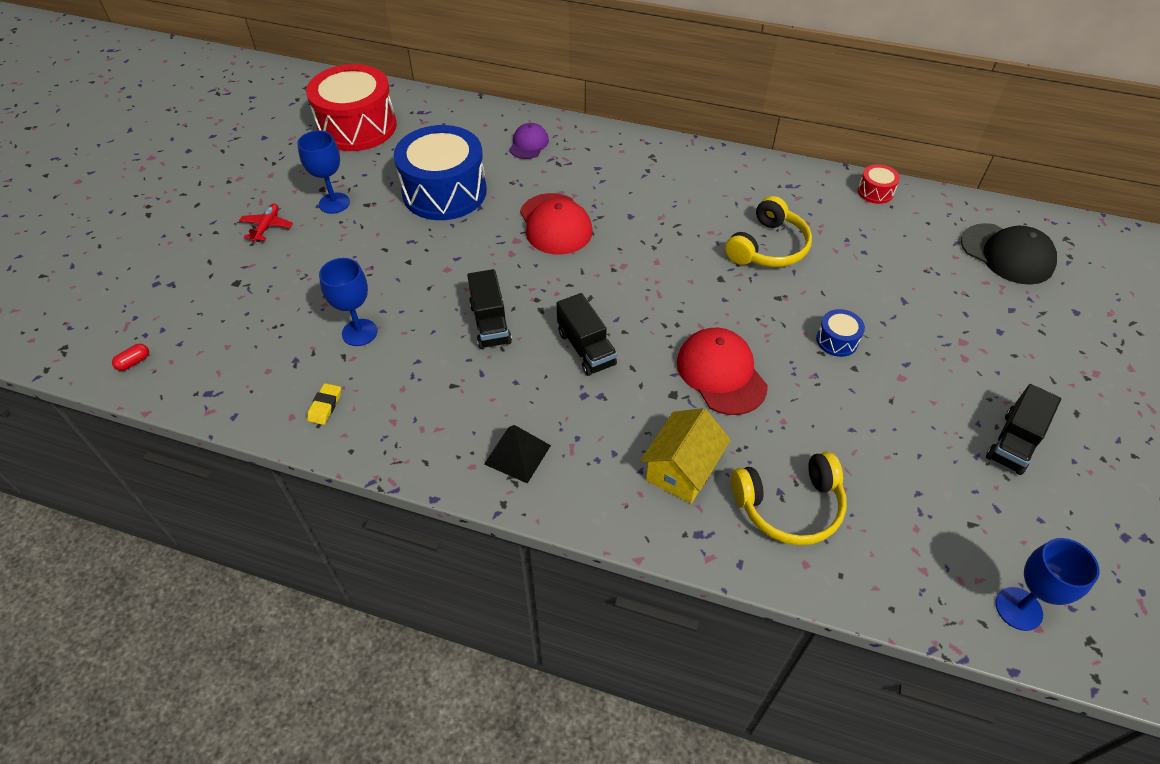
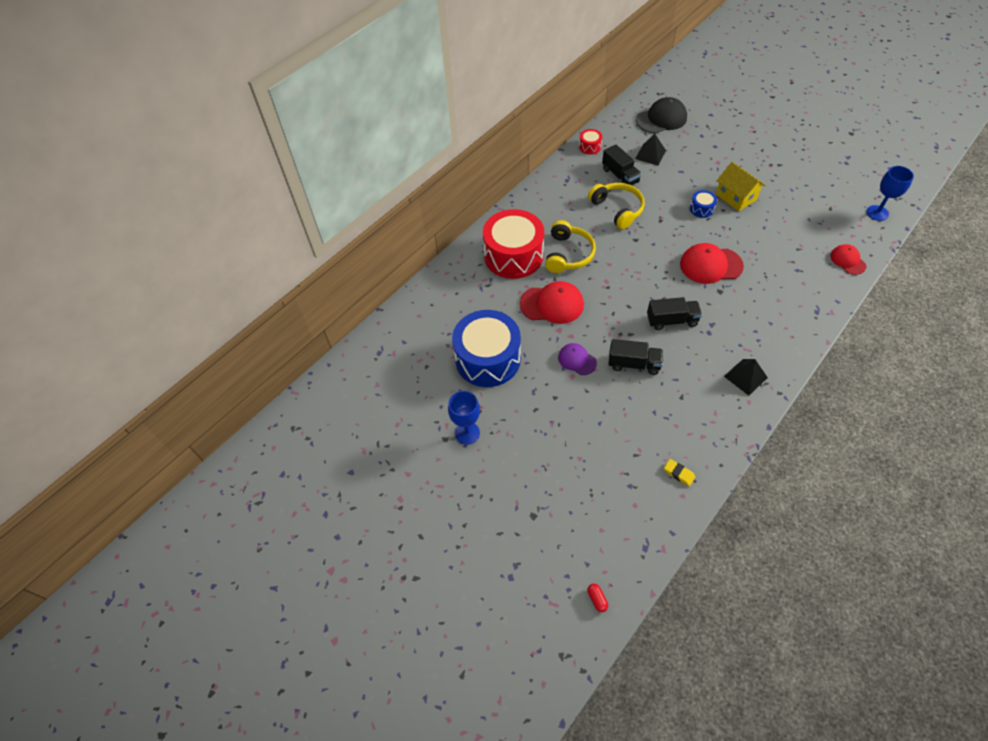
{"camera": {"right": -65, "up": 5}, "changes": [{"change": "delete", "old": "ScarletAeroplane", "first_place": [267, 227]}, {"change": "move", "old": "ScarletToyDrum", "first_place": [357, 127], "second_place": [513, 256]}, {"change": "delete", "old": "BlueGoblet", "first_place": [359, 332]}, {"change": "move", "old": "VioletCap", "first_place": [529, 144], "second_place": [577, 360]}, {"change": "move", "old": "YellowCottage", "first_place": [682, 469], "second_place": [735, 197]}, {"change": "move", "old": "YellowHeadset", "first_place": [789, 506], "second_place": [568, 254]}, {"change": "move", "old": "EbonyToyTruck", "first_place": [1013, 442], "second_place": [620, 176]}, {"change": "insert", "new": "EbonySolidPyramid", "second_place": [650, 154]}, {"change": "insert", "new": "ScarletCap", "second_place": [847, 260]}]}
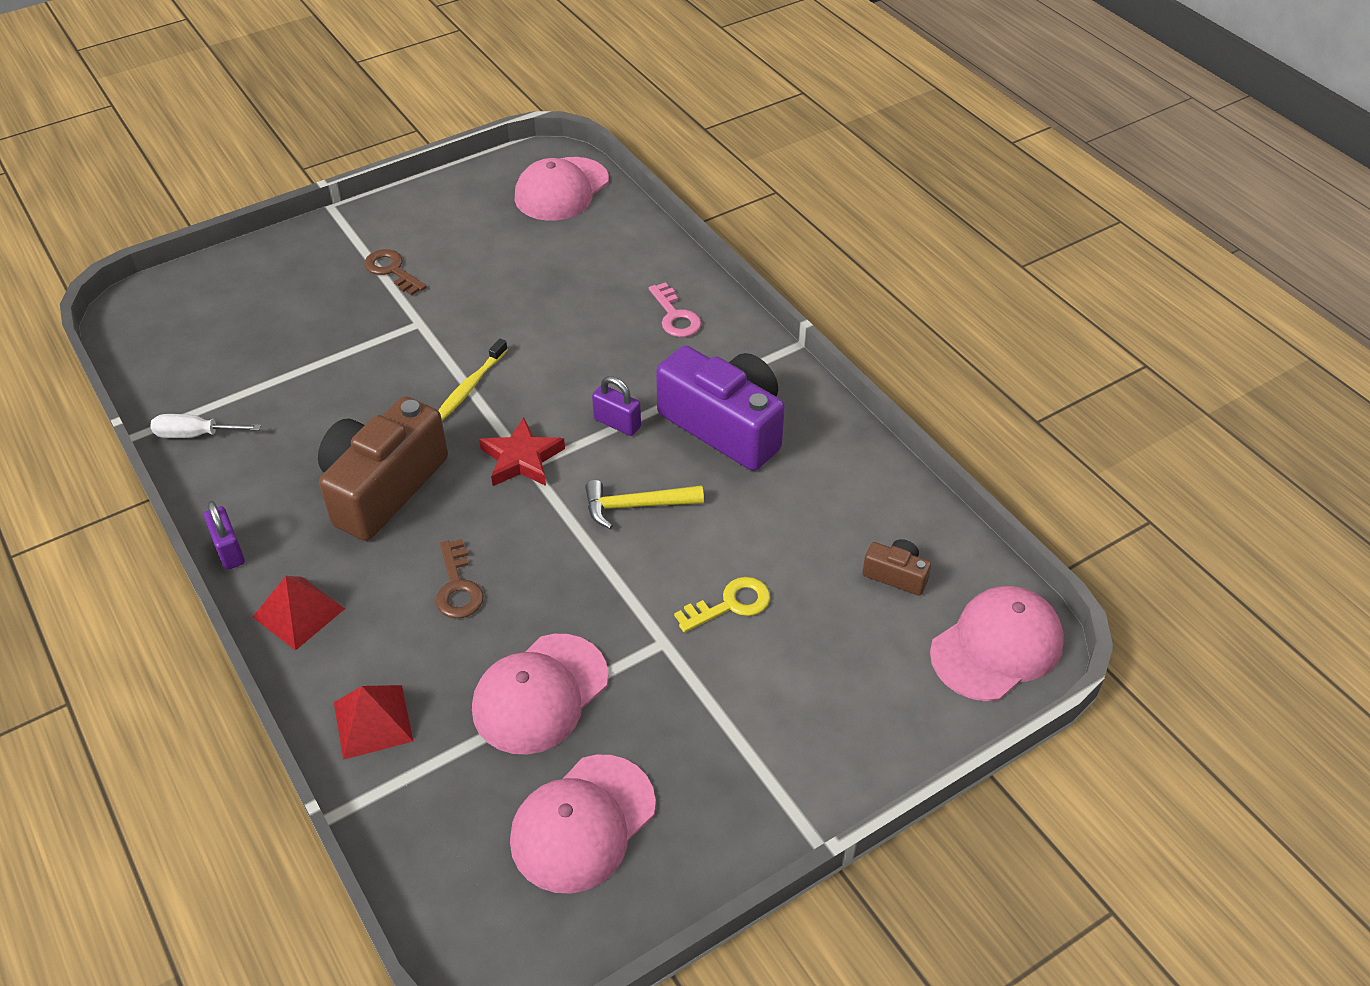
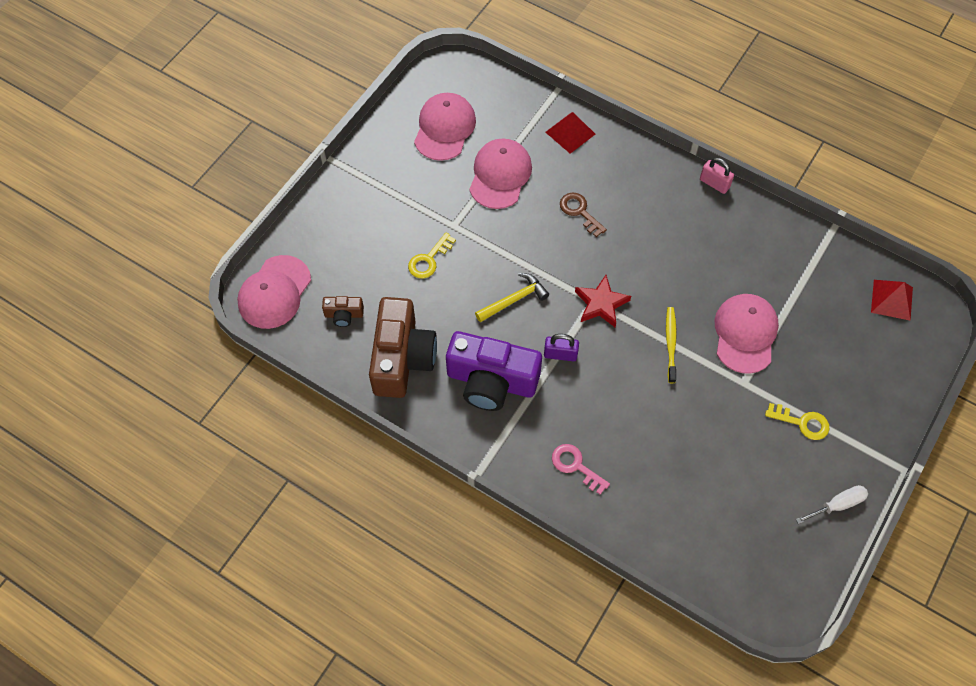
{"camera": {"right": 155, "up": 15}, "changes": [{"change": "move", "old": "PureWhiteScrewdriver", "first_place": [195, 434], "second_place": [837, 505]}, {"change": "recolor", "old": "VioletPadlock", "new": "RosyPadlock", "first_place": [229, 550], "second_place": [714, 183]}, {"change": "move", "old": "ScarletSolidPyramid", "first_place": [298, 612], "second_place": [892, 300]}, {"change": "move", "old": "RussetCompactCamera", "first_place": [382, 487], "second_place": [402, 358]}, {"change": "recolor", "old": "RussetLatchkey", "new": "YellowLatchkey", "first_place": [392, 270], "second_place": [802, 423]}, {"change": "move", "old": "RosyCap", "first_place": [561, 189], "second_place": [745, 334]}]}
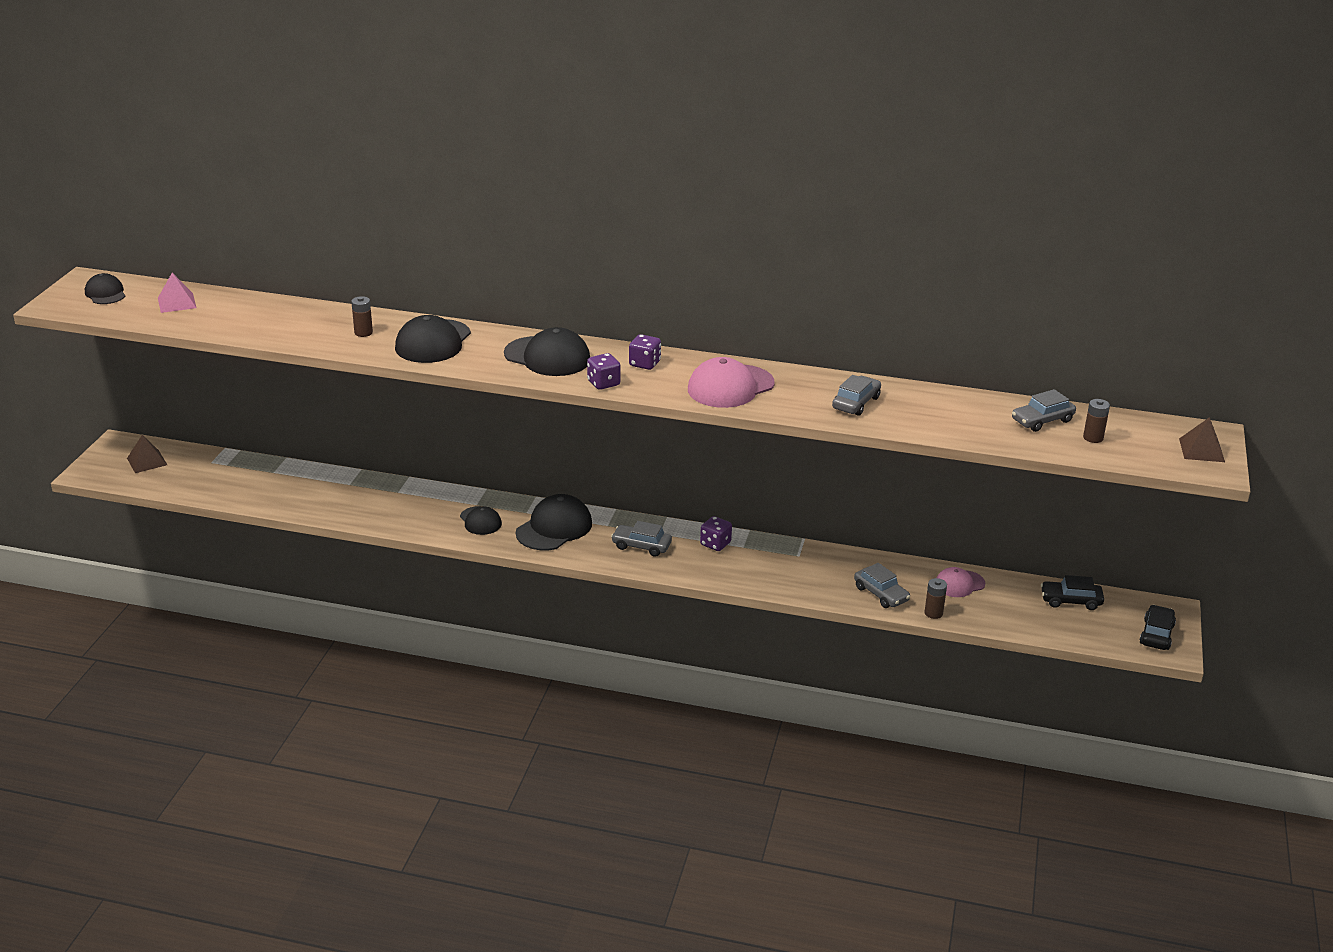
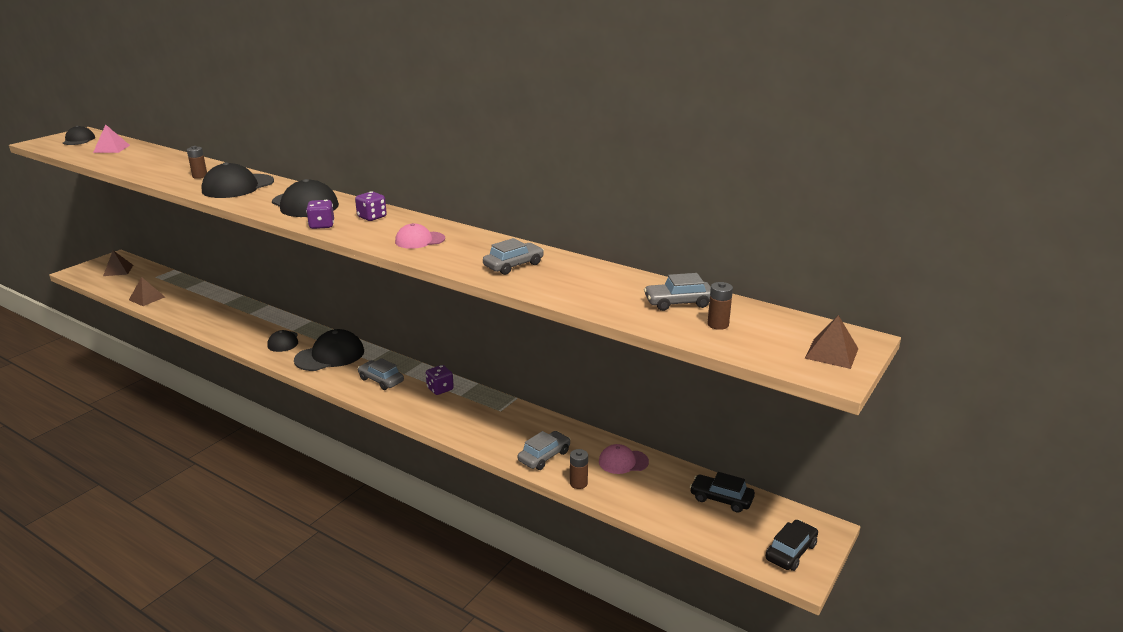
{"camera": {"right": 20, "up": -5}, "changes": [{"change": "resize", "old": "RosyCap", "first_place": [730, 387], "second_place": [420, 240], "factor": 0.59}, {"change": "rotate", "old": "AshGreyToyCar", "first_place": [881, 594], "second_place": [544, 456], "degrees": -120}, {"change": "insert", "new": "RussetSolidPyramid", "second_place": [147, 298]}]}
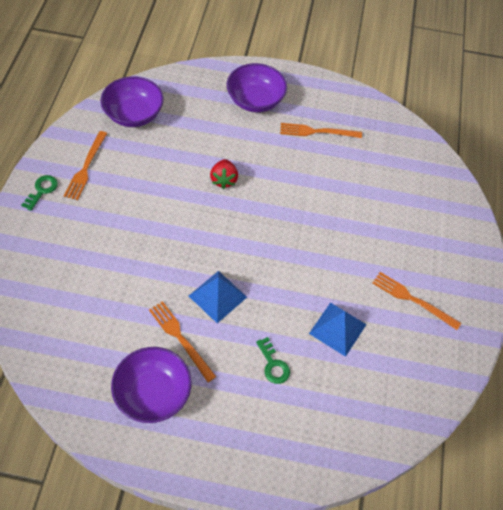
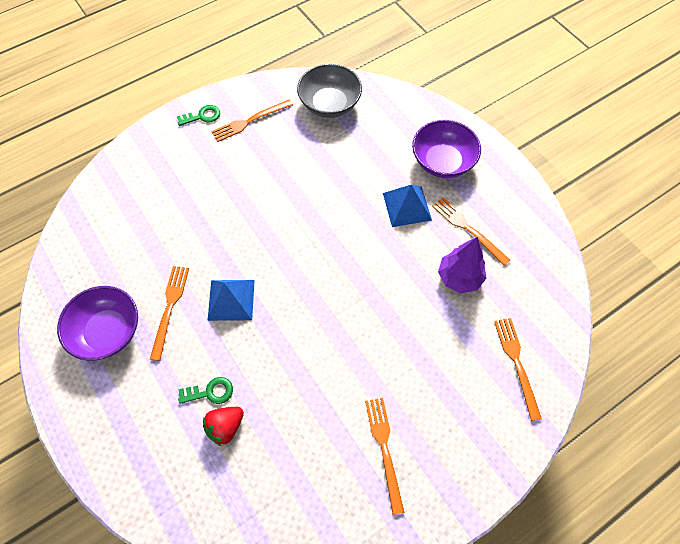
{"camera": {"right": 50, "up": 5}, "changes": [{"change": "recolor", "old": "VioletServingBowl", "new": "AshGreyServingBowl", "first_place": [134, 114], "second_place": [330, 104]}, {"change": "move", "old": "ScarletToyStrawberry", "first_place": [224, 180], "second_place": [225, 427]}, {"change": "rotate", "old": "GreenLatchkey", "first_place": [273, 364], "second_place": [210, 392], "degrees": -120}, {"change": "move", "old": "BlueSolidPyramid", "first_place": [337, 328], "second_place": [407, 206]}, {"change": "insert", "new": "VioletTree", "second_place": [459, 278]}, {"change": "insert", "new": "OrangeTableFork", "second_place": [517, 363]}]}
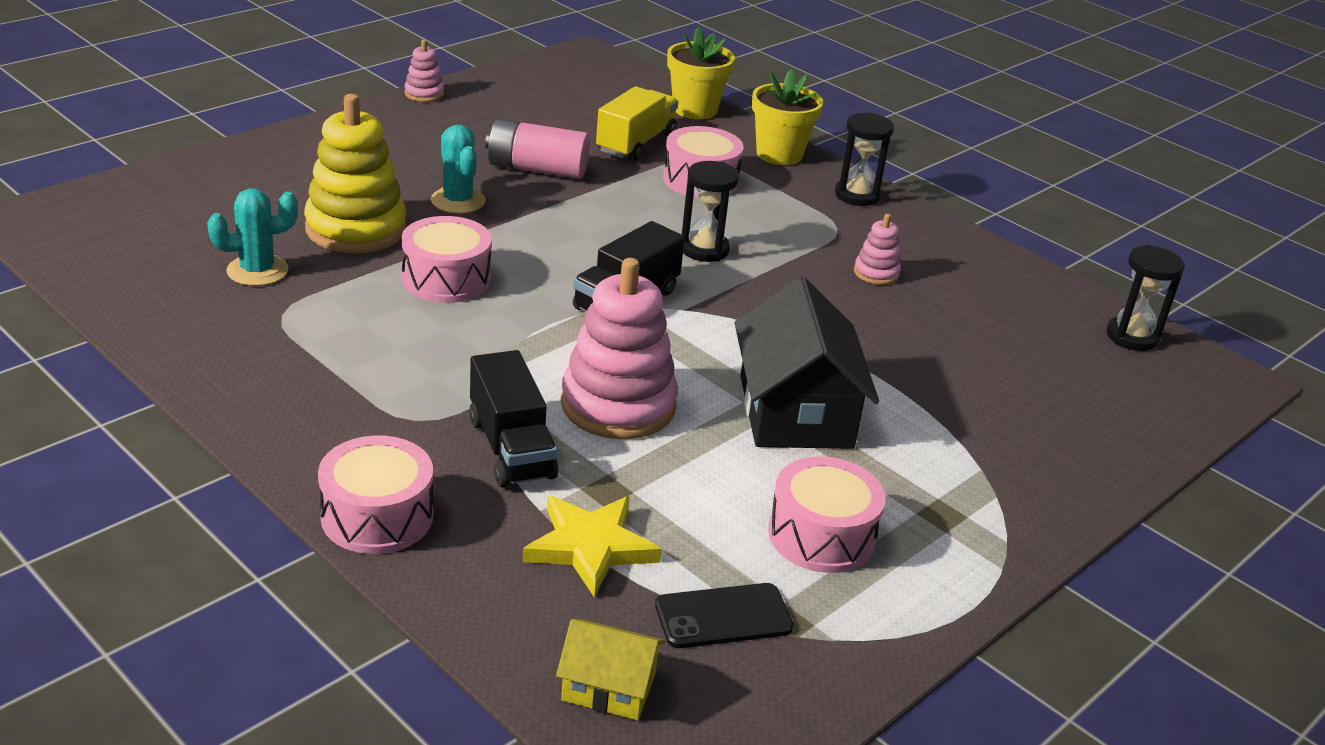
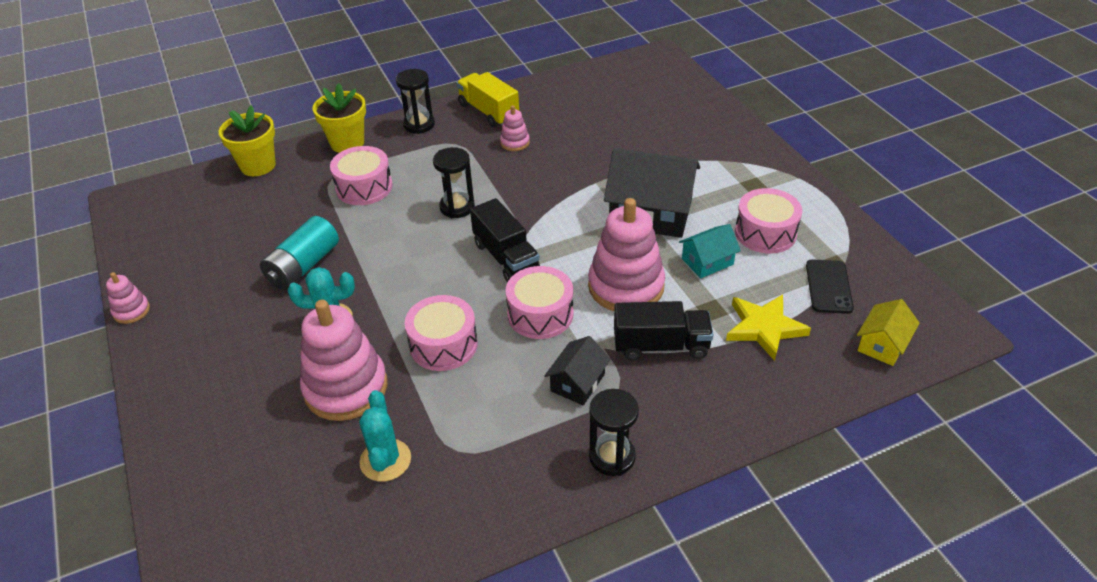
{"camera": {"right": -65, "up": 10}, "changes": [{"change": "recolor", "old": "YellowStackingRings", "new": "RosyStackingRings", "first_place": [356, 229], "second_place": [346, 388]}, {"change": "move", "old": "RosyToyDrum", "first_place": [377, 516], "second_place": [540, 314]}, {"change": "recolor", "old": "RosyAaBattery", "new": "TealAaBattery", "first_place": [537, 169], "second_place": [303, 266]}, {"change": "move", "old": "YellowToyTruck", "first_place": [636, 143], "second_place": [488, 112]}, {"change": "move", "old": "EbonySandTimer", "first_place": [1132, 337], "second_place": [612, 457]}, {"change": "insert", "new": "EbonyCottage", "second_place": [577, 382]}, {"change": "insert", "new": "TealCottage", "second_place": [707, 261]}]}
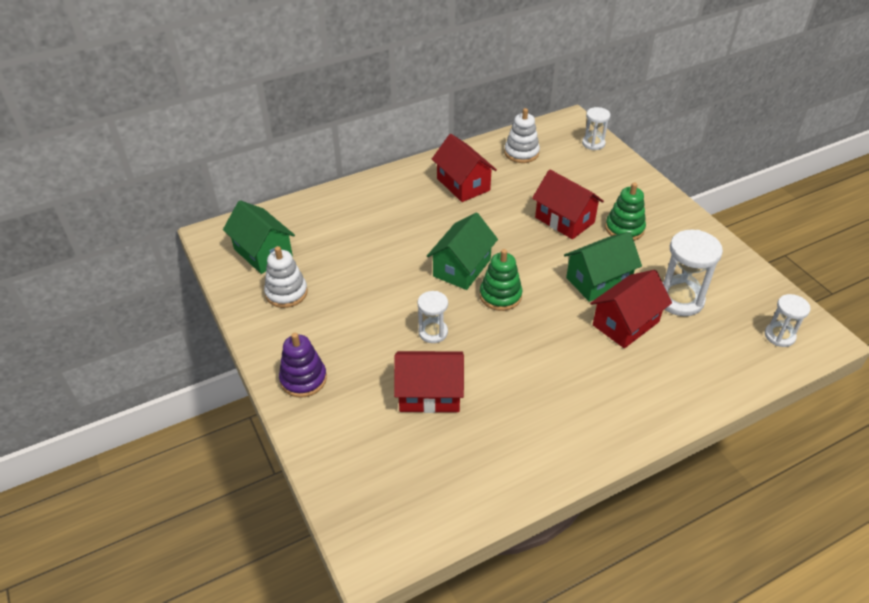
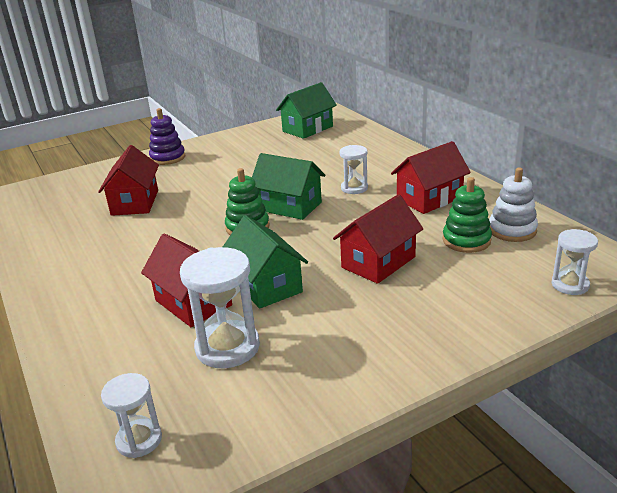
{"camera": {"right": 90, "up": -15}, "changes": [{"change": "delete", "old": "PureWhiteStackingRings", "first_place": [286, 293]}, {"change": "move", "old": "PureWhiteSandTimer", "first_place": [433, 332], "second_place": [354, 188]}, {"change": "move", "old": "GreenStackingRings", "first_place": [624, 229], "second_place": [466, 240]}]}
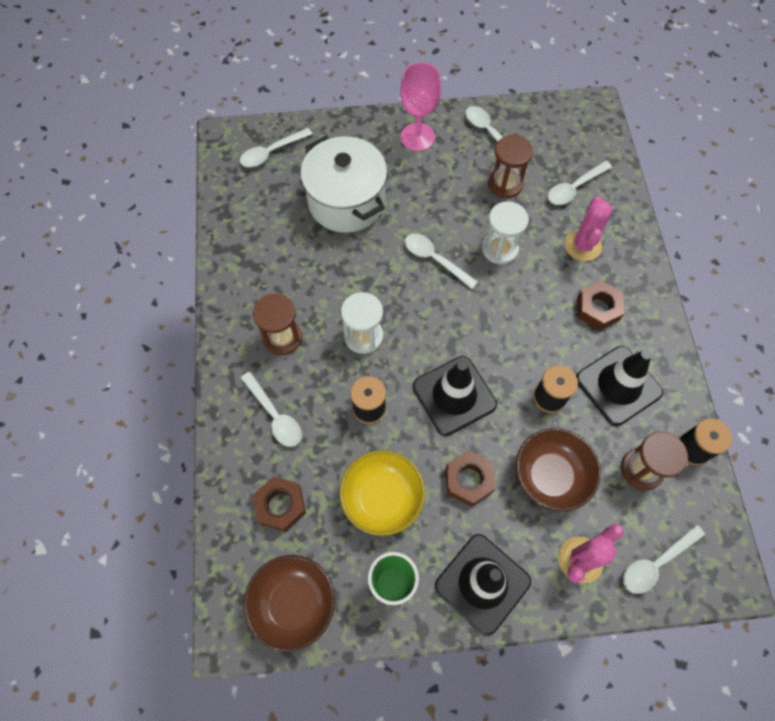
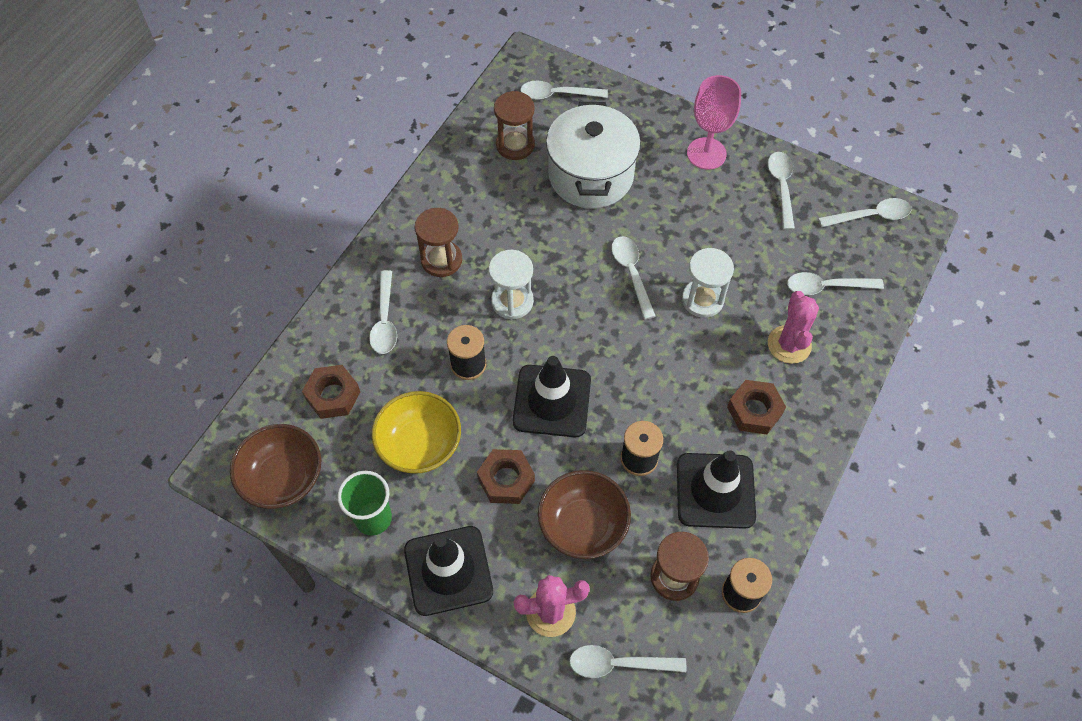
{"camera": {"right": 35, "up": -5}, "changes": [{"change": "move", "old": "RussetSandTimer", "first_place": [505, 184], "second_place": [515, 145]}, {"change": "rotate", "old": "RosyCactus", "first_place": [583, 245], "second_place": [789, 344], "degrees": -45}, {"change": "insert", "new": "PureWhiteSpoon", "second_place": [870, 216]}]}
